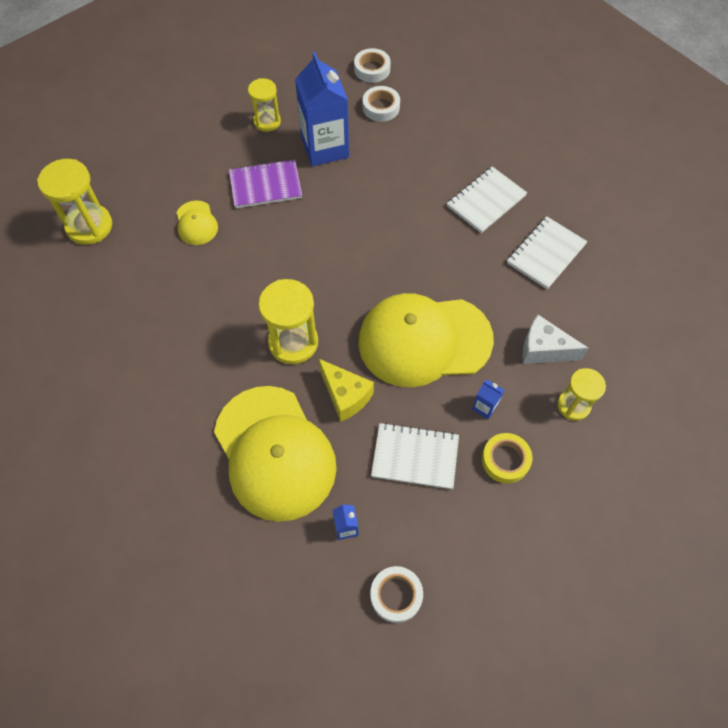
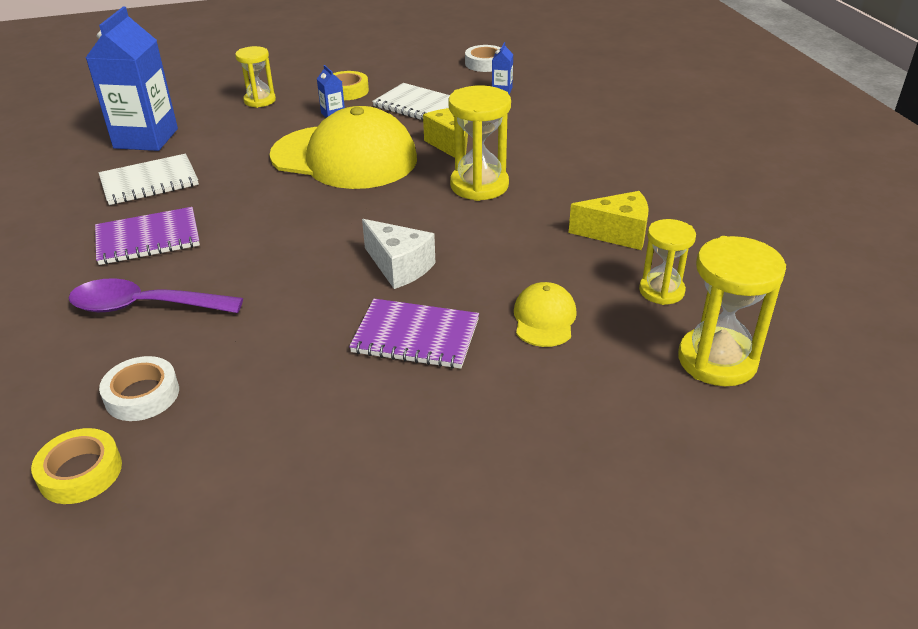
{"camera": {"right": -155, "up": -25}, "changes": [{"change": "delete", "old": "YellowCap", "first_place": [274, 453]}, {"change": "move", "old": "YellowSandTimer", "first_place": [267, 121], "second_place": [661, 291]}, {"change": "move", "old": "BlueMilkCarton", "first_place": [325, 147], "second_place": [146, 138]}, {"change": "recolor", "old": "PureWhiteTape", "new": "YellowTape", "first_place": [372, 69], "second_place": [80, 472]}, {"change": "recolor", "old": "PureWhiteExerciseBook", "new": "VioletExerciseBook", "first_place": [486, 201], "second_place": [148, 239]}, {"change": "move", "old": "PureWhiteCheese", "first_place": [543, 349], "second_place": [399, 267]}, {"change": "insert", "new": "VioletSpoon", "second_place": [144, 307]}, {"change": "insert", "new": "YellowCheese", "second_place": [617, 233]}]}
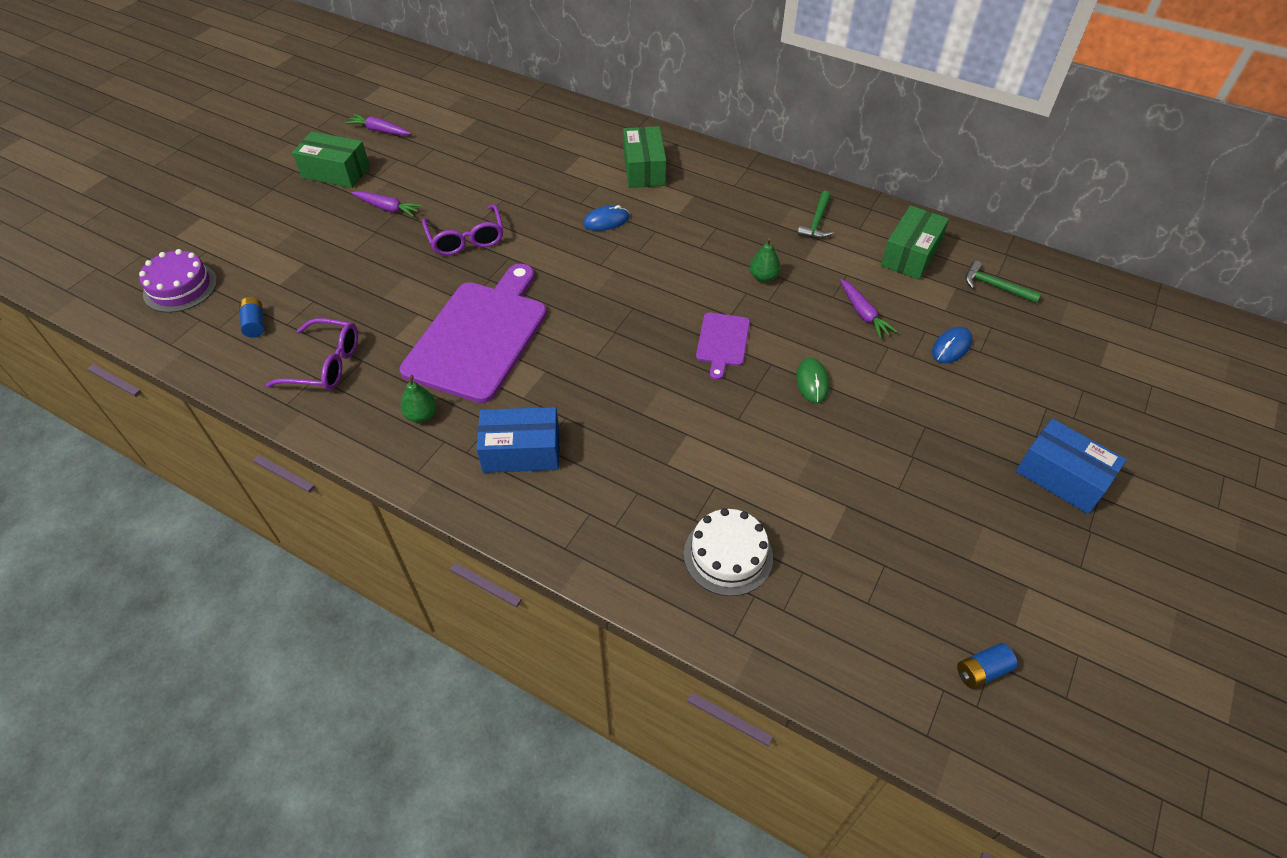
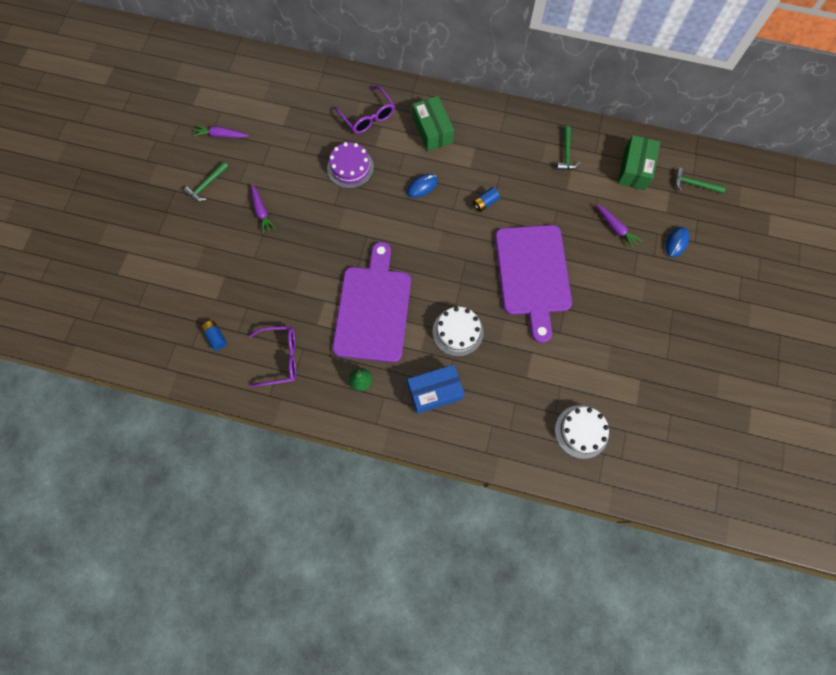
{"camera": {"right": -15, "up": 20}, "changes": [{"change": "move", "old": "VioletLayerCake", "first_place": [180, 287], "second_place": [350, 168]}, {"change": "replace", "old": "GreenBox", "new": "GreenHammer", "first_place": [336, 172], "second_place": [207, 185]}, {"change": "rotate", "old": "VioletRootVegetable", "first_place": [387, 208], "second_place": [261, 211], "degrees": 60}, {"change": "move", "old": "VioletGlasses", "first_place": [466, 238], "second_place": [367, 116]}, {"change": "resize", "old": "VioletCuttingBoard", "first_place": [722, 342], "second_place": [533, 274], "factor": 2.13}, {"change": "delete", "old": "GreenPear", "first_place": [763, 277]}, {"change": "delete", "old": "GreenMouse", "first_place": [812, 382]}, {"change": "move", "old": "BlueAaBattery", "first_place": [982, 671], "second_place": [485, 203]}, {"change": "delete", "old": "BlueBox", "first_place": [1061, 477]}, {"change": "insert", "new": "PureWhiteLayerCake", "second_place": [457, 332]}]}
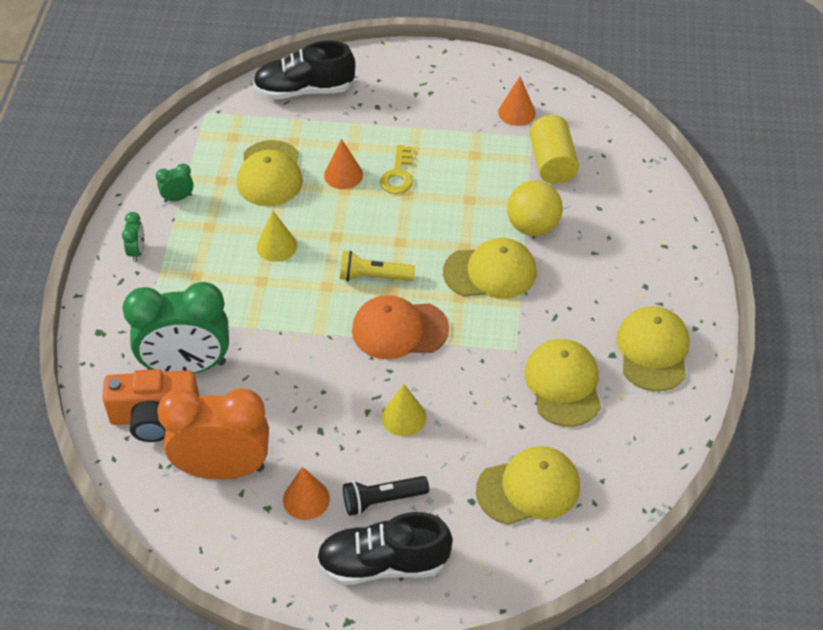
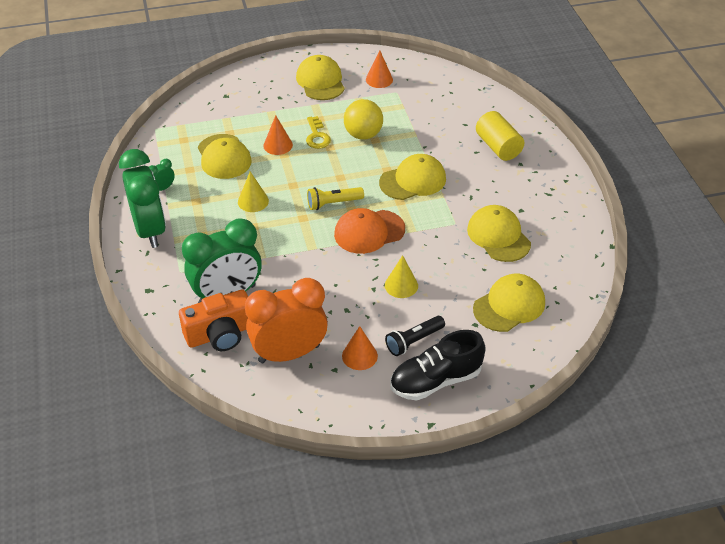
{"camera": {"right": -20, "up": -5}, "changes": [{"change": "resize", "old": "GreenAlarmClock", "first_place": [137, 252], "second_place": [150, 230], "factor": 2.48}, {"change": "delete", "old": "EbonySneaker", "first_place": [304, 90]}, {"change": "move", "old": "YellowSphere", "first_place": [532, 226], "second_place": [363, 135]}, {"change": "move", "old": "YellowSolidCylinder", "first_place": [552, 163], "second_place": [498, 147]}, {"change": "move", "old": "YellowCap", "first_place": [653, 351], "second_place": [320, 81]}]}
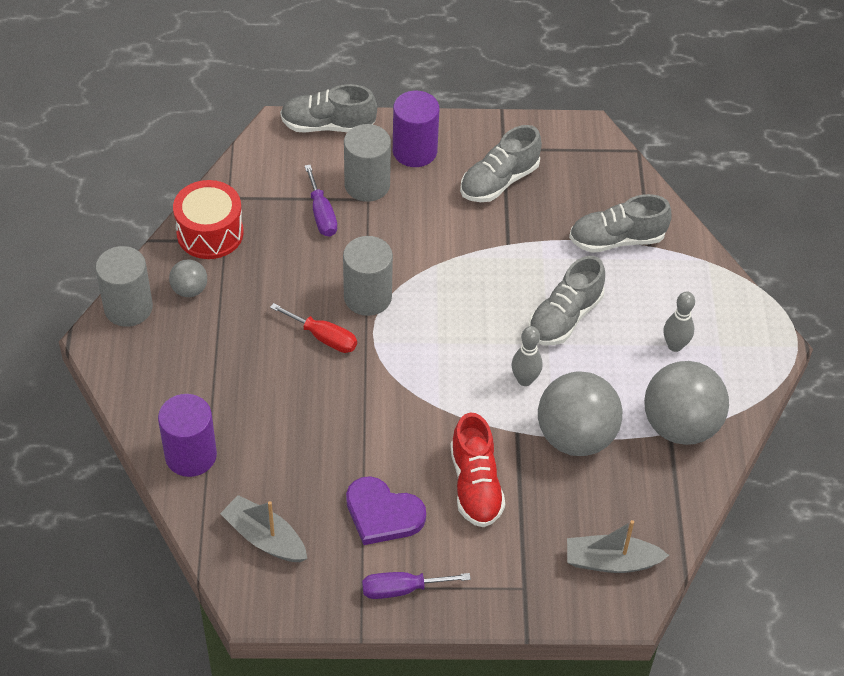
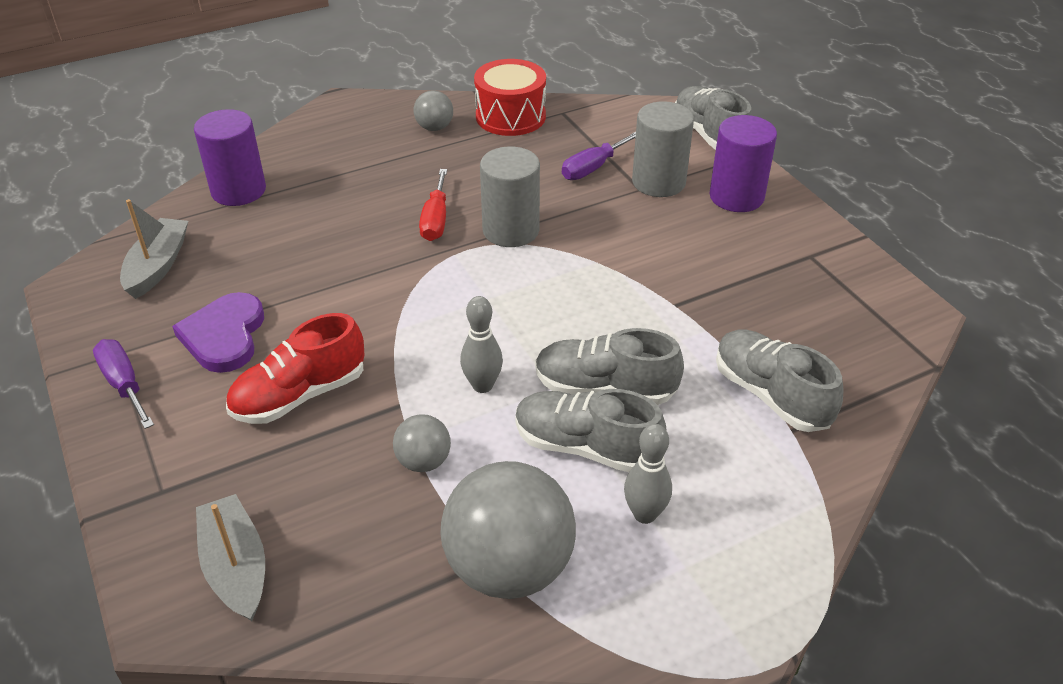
{"camera": {"right": 65, "up": -10}, "changes": [{"change": "delete", "old": "AshGreySolidCylinder", "first_place": [128, 308]}, {"change": "move", "old": "AshGreySneaker", "first_place": [499, 181], "second_place": [586, 447]}, {"change": "resize", "old": "AshGreySphere", "first_place": [575, 436], "second_place": [423, 461], "factor": 0.48}]}
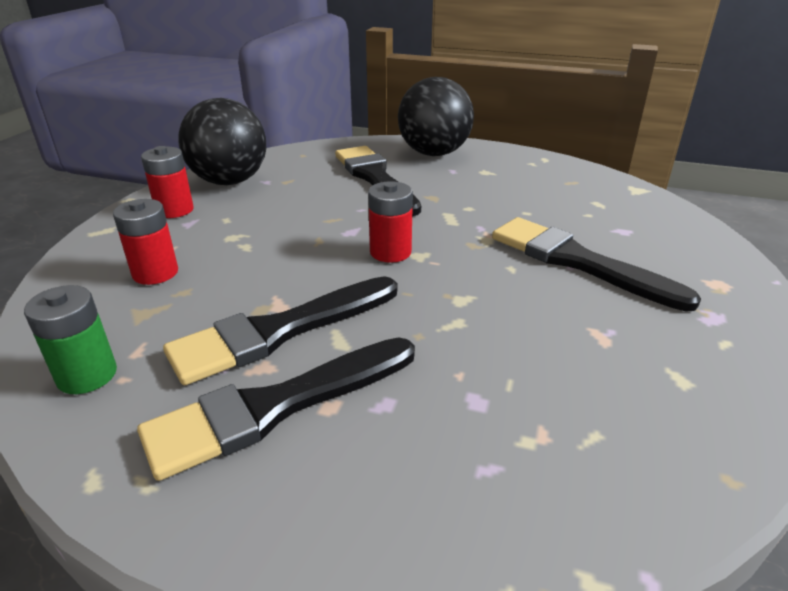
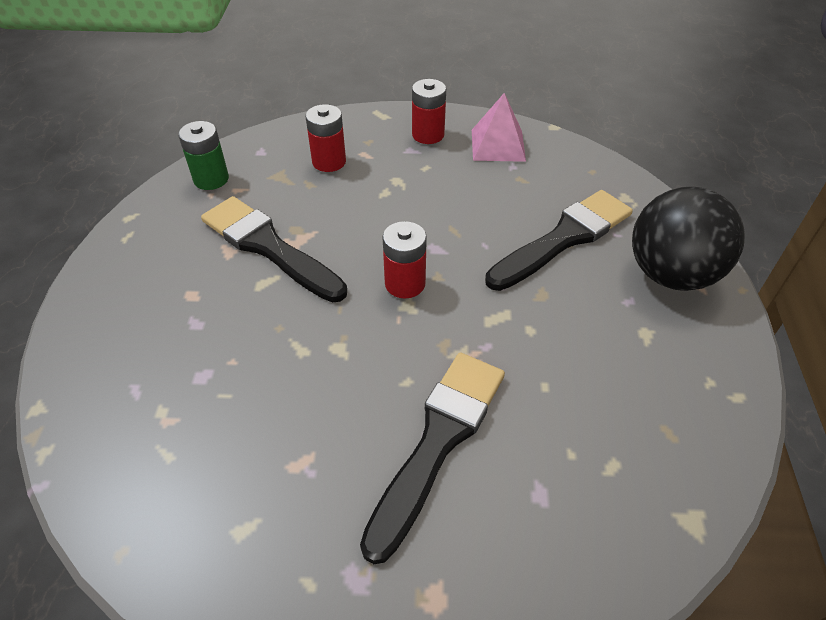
{"camera": {"right": 75, "up": 15}, "changes": [{"change": "delete", "old": "EbonyPaintbrush", "first_place": [275, 407]}, {"change": "replace", "old": "EbonySphere", "new": "RosySolidPyramid", "first_place": [230, 181], "second_place": [498, 145]}]}
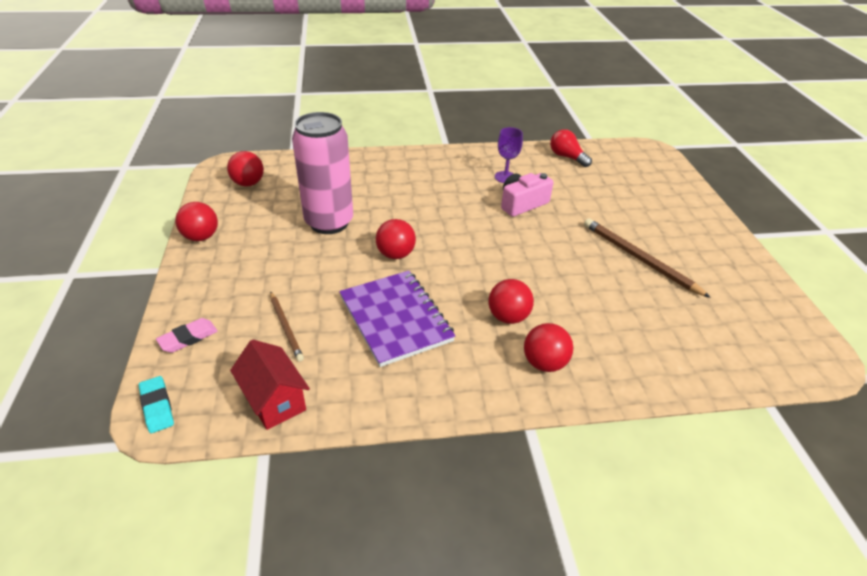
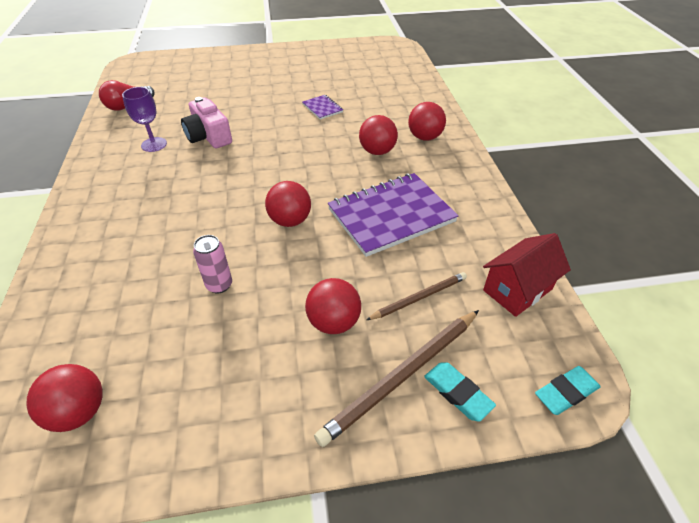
{"camera": {"right": -90, "up": 5}, "changes": [{"change": "recolor", "old": "RosyGumEraser", "new": "TealGumEraser", "first_place": [188, 338], "second_place": [458, 393]}, {"change": "move", "old": "ScarletSphere", "first_place": [201, 237], "second_place": [334, 322]}, {"change": "resize", "old": "RosyTin", "first_place": [329, 222], "second_place": [219, 285], "factor": 0.4}, {"change": "move", "old": "RussetWoodenPencil", "first_place": [639, 259], "second_place": [403, 376]}, {"change": "insert", "new": "VioletExerciseBook", "second_place": [322, 108]}]}
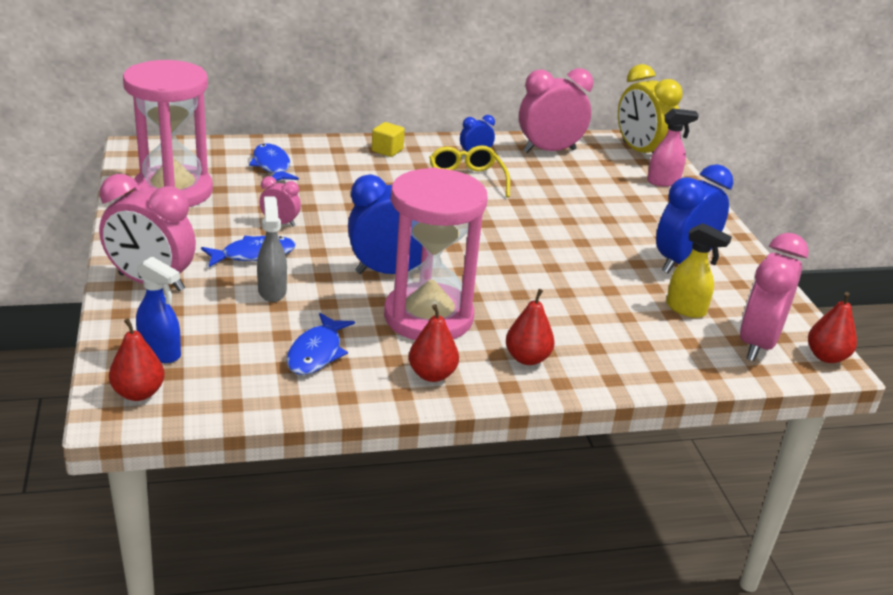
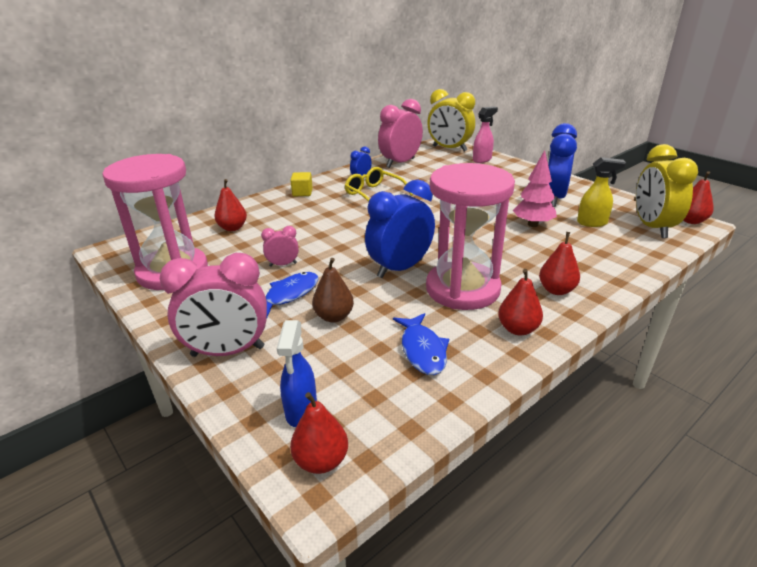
{"camera": {"right": -25, "up": 0}, "changes": [{"change": "rotate", "old": "BlueSprayCleaner", "first_place": [160, 353], "second_place": [301, 411], "degrees": 90}, {"change": "replace", "old": "BlueToyFish", "new": "ScarletPear", "first_place": [272, 166], "second_place": [233, 228]}, {"change": "replace", "old": "AshGreySprayCleaner", "new": "RussetPear", "first_place": [272, 291], "second_place": [334, 317]}, {"change": "recolor", "old": "RosyAlarmClock", "new": "YellowAlarmClock", "first_place": [757, 344], "second_place": [652, 227]}, {"change": "insert", "new": "RosyTree", "second_place": [532, 224]}]}
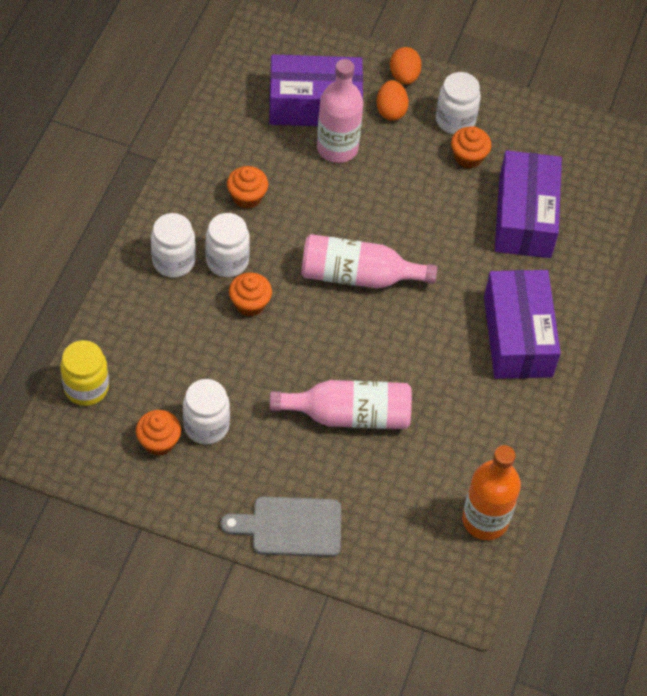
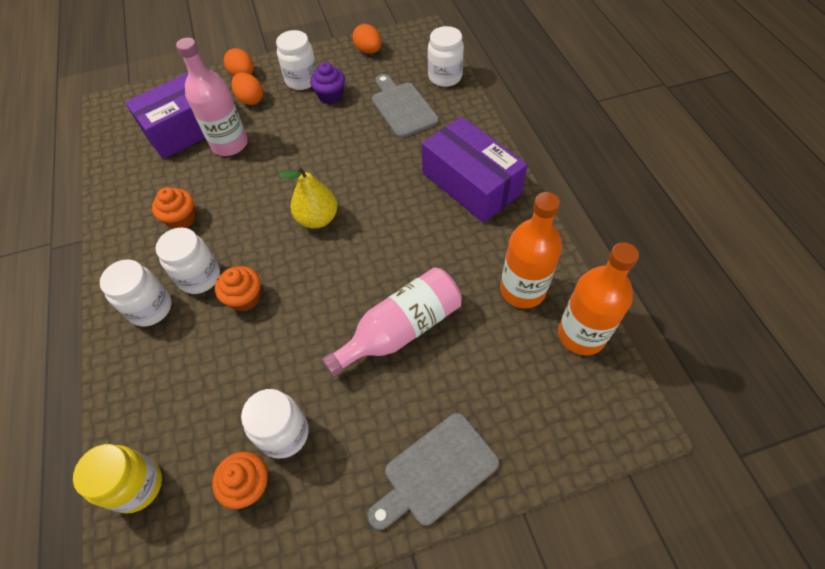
{"camera": {"right": -30, "up": 0}, "changes": [{"change": "replace", "old": "RosyDrinkBottle", "new": "YellowPear", "first_place": [358, 276], "second_place": [317, 219]}, {"change": "recolor", "old": "OrangeFairyCake", "new": "VioletFairyCake", "first_place": [468, 157], "second_place": [330, 96]}, {"change": "replace", "old": "VioletBox", "new": "AshGreyCuttingBoard", "first_place": [524, 217], "second_place": [402, 108]}, {"change": "insert", "new": "OrangeToyEgg", "second_place": [368, 51]}, {"change": "insert", "new": "PureWhitePreserveJar", "second_place": [445, 77]}, {"change": "insert", "new": "OrangeDrinkBottle", "second_place": [522, 290]}]}
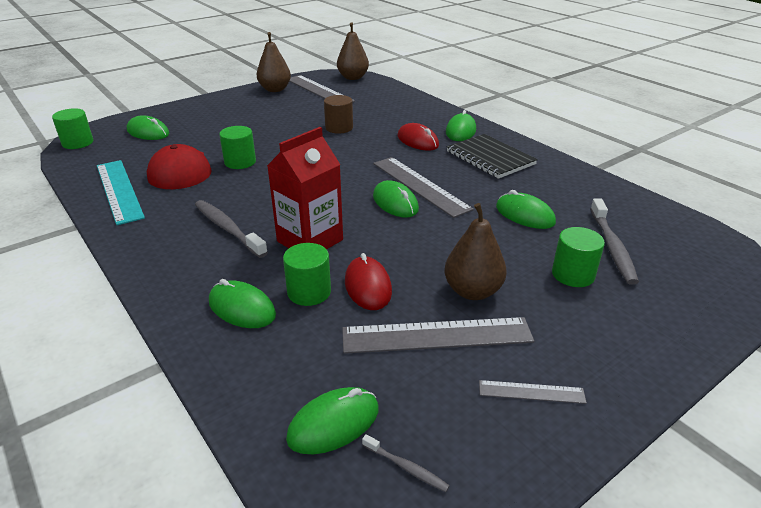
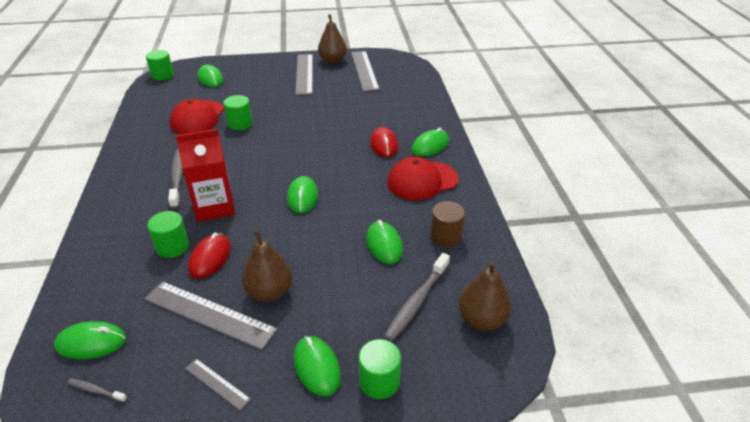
{"camera": {"right": 30, "up": 5}, "changes": [{"change": "delete", "old": "TealMeasuringStick", "first_place": [119, 190]}, {"change": "move", "old": "GreenMouse", "first_place": [242, 308], "second_place": [317, 367]}, {"change": "move", "old": "RussetSolidCylinder", "first_place": [339, 128], "second_place": [446, 236]}, {"change": "move", "old": "RussetPear", "first_place": [353, 77], "second_place": [482, 320]}, {"change": "rotate", "old": "AshGreyToothbrush", "first_place": [406, 467], "second_place": [96, 390], "degrees": 135}, {"change": "move", "old": "AshGreyMeasuringStick", "first_place": [420, 185], "second_place": [304, 74]}, {"change": "replace", "old": "EbonyExerciseBook", "new": "ScarletCap", "first_place": [490, 158], "second_place": [422, 181]}, {"change": "move", "old": "GreenSolidCylinder", "first_place": [573, 274], "second_place": [379, 381]}]}
